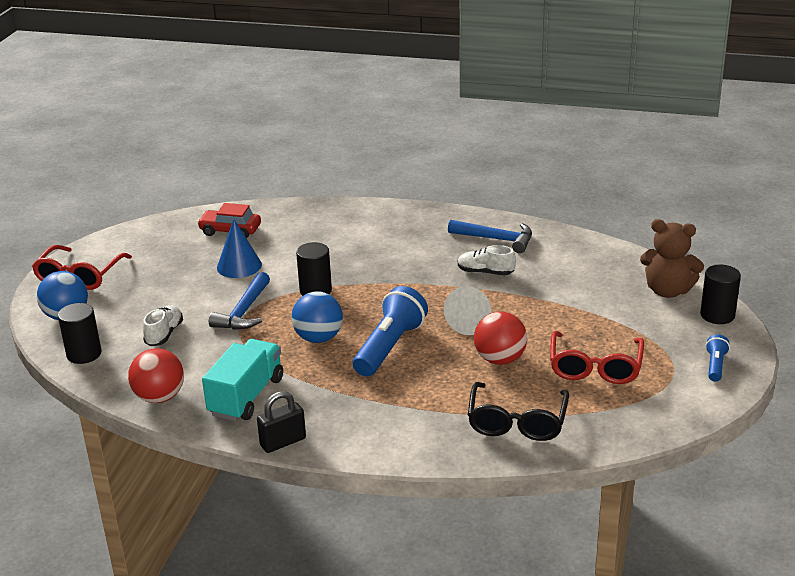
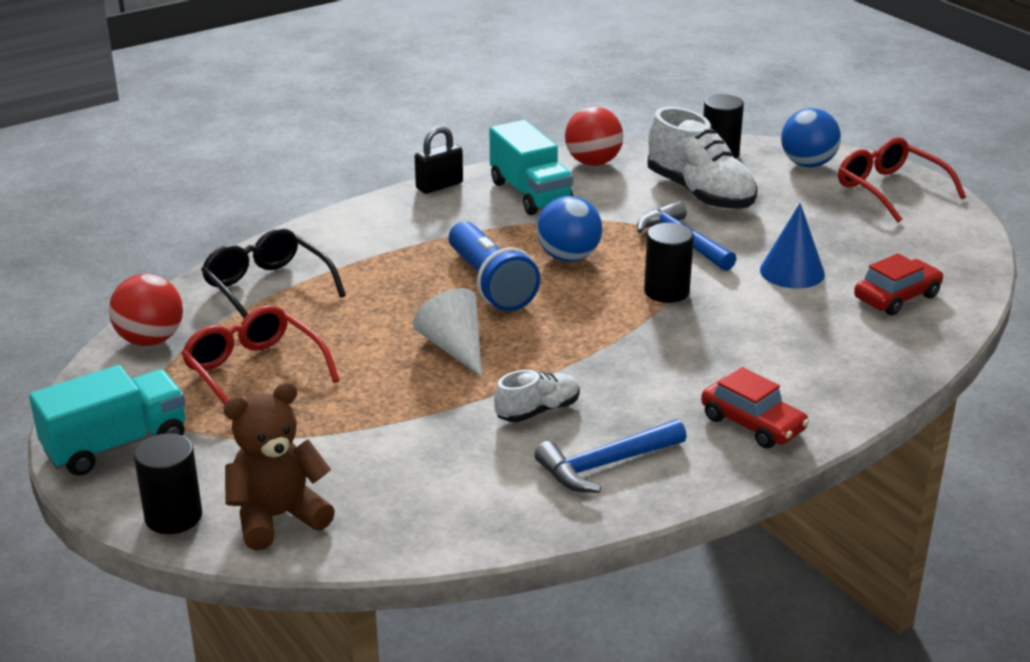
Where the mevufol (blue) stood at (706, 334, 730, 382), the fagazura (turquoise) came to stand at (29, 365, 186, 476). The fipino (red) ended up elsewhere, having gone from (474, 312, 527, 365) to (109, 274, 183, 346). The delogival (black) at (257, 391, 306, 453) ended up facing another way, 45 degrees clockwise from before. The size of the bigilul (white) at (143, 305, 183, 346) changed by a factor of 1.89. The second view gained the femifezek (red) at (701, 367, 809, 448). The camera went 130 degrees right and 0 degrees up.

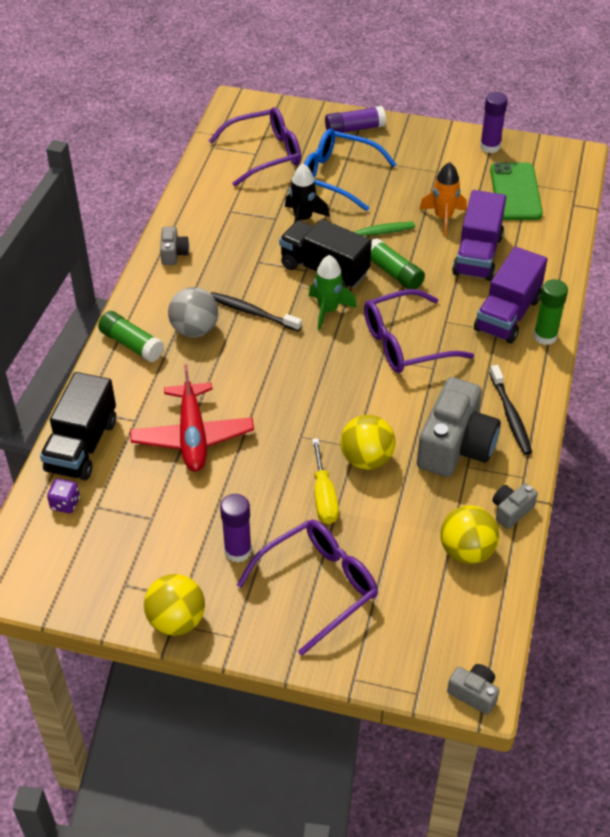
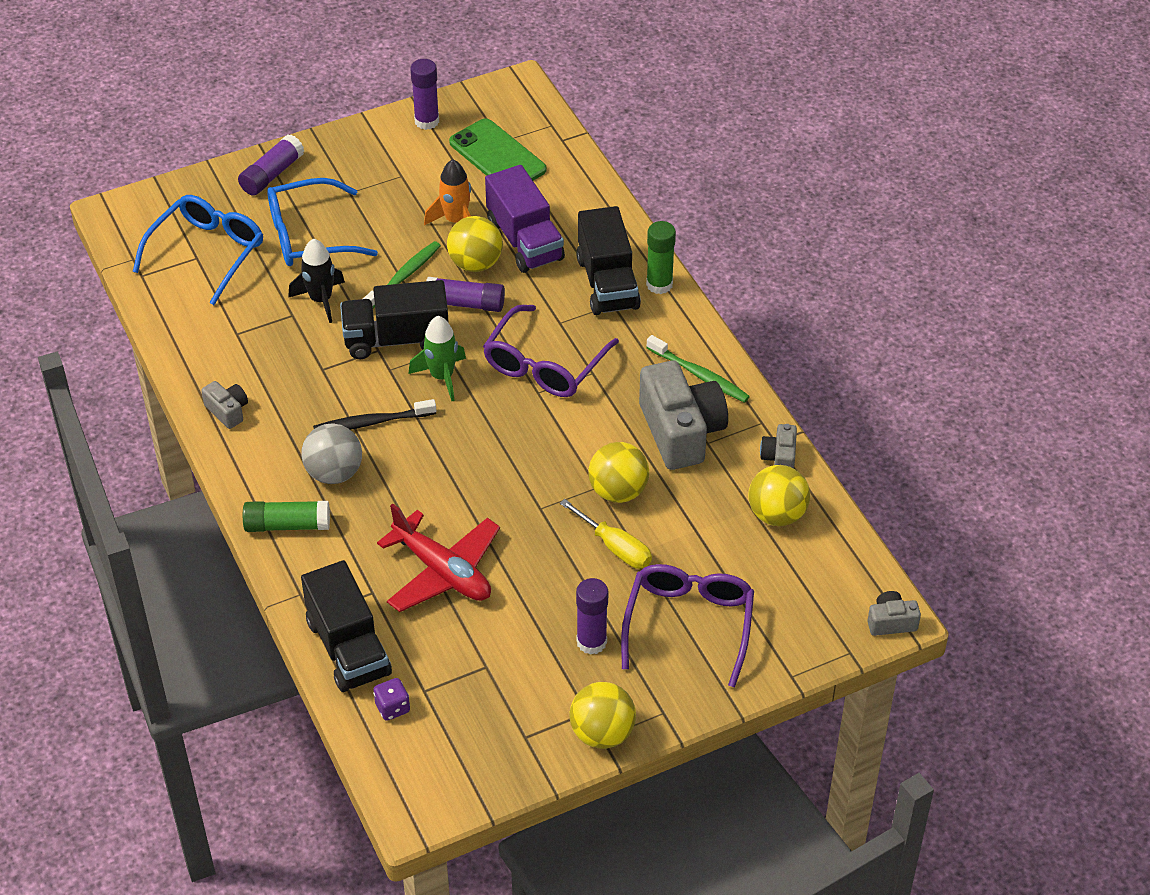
What was the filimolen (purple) at (209, 107, 301, 187) turned into the filimolen (blue) at (133, 195, 263, 305). What was the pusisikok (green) at (371, 238, 425, 290) turned into the pusisikok (purple) at (426, 277, 505, 312). The second view gained the fipino (yellow) at (447, 216, 503, 272). What was the fagazura (purple) at (474, 247, 548, 343) turned into the fagazura (black) at (576, 206, 641, 315). What was the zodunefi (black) at (489, 365, 532, 455) turned into the zodunefi (green) at (646, 335, 750, 403). The camera went 40 degrees left and 0 degrees up.

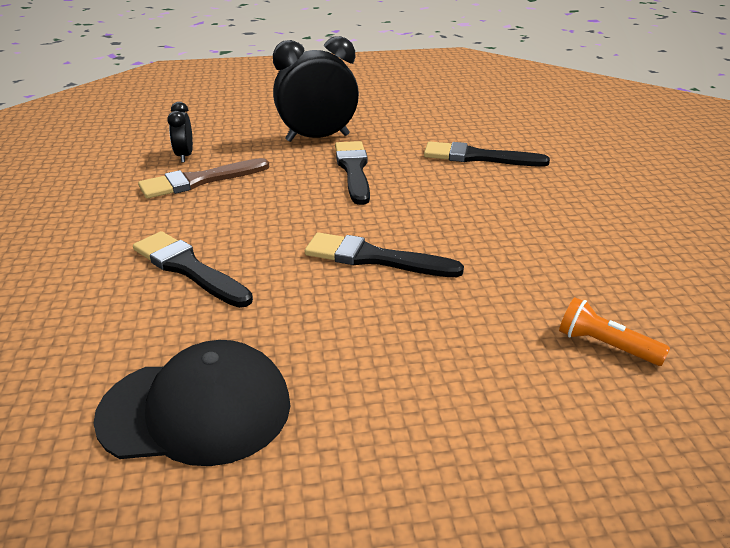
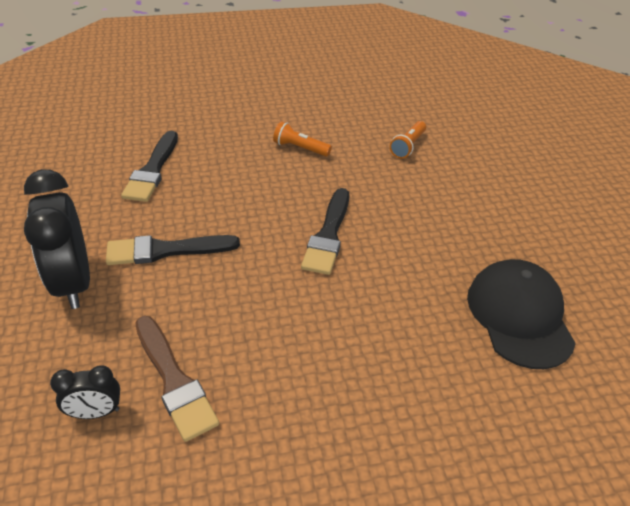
The second view gained the mevufol (orange) at (273, 121, 332, 157). The second view lost the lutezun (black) at (133, 231, 253, 308). The camera went 95 degrees left and 10 degrees up.

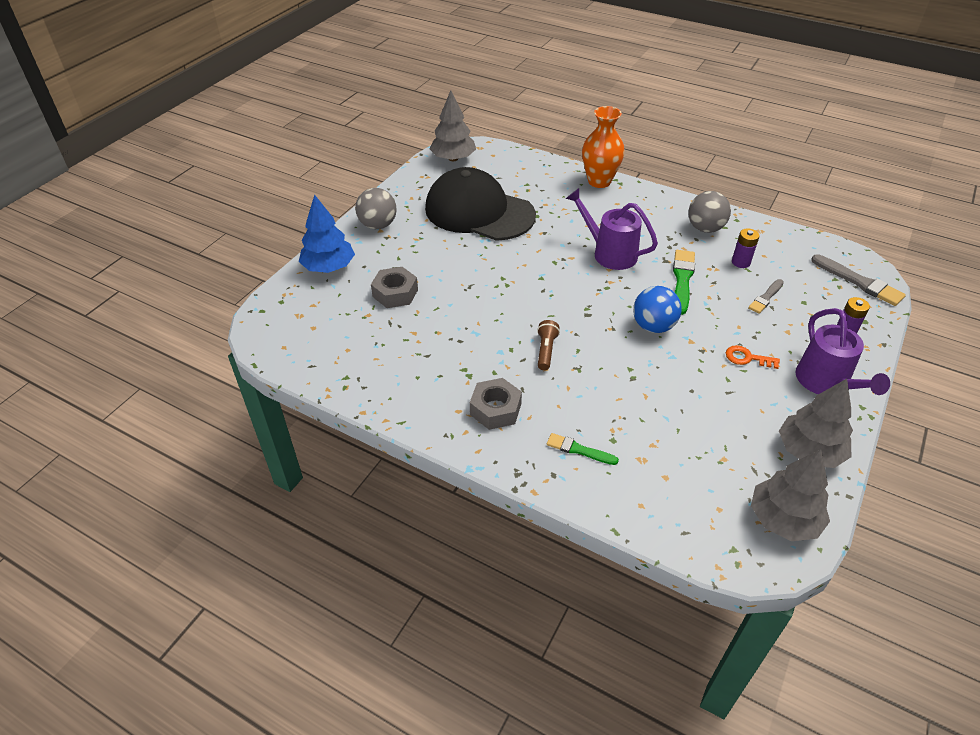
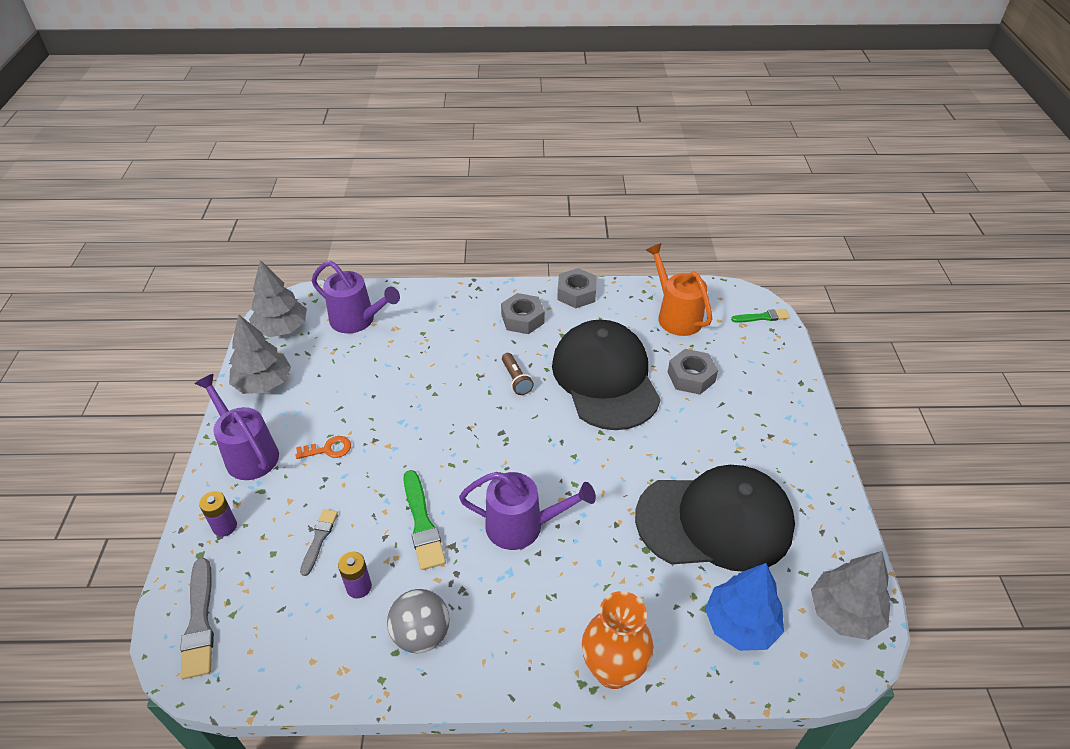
The lutezun (grey) at (811, 254, 906, 306) ended up facing another way, 120 degrees counterclockwise from before. The second view gained the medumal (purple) at (312, 261, 400, 333). The second view gained the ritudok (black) at (552, 320, 661, 430). The second view gained the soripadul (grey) at (557, 268, 597, 308). The second view gained the medumal (orange) at (646, 243, 712, 336). The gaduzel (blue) ended up elsewhere, having gone from (299, 194, 355, 273) to (705, 563, 784, 651). The lutezun (green) ended up elsewhere, having gone from (547, 433, 619, 465) to (731, 309, 790, 323). The second view lost the fipino (grey) at (355, 188, 397, 229). The second view lost the fipino (blue) at (633, 286, 682, 333). The camera went 150 degrees right and 0 degrees up.

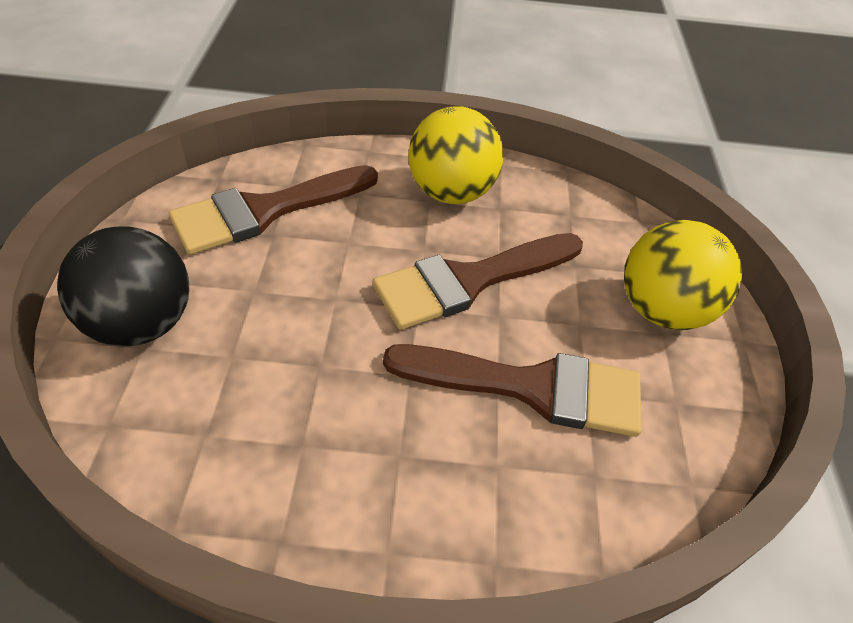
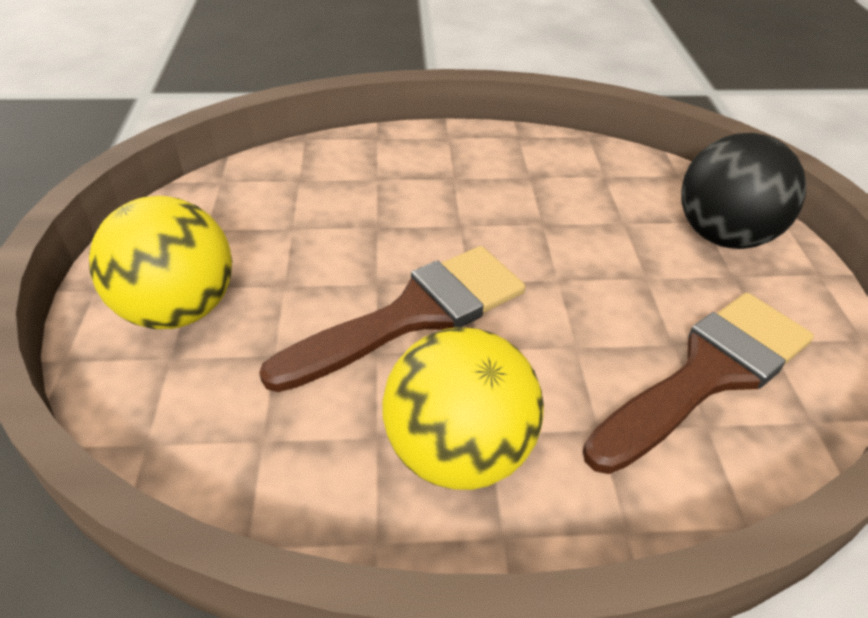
The second view lost the lutezun (brown) at (383, 344, 642, 437). The camera went 175 degrees right and 5 degrees down.

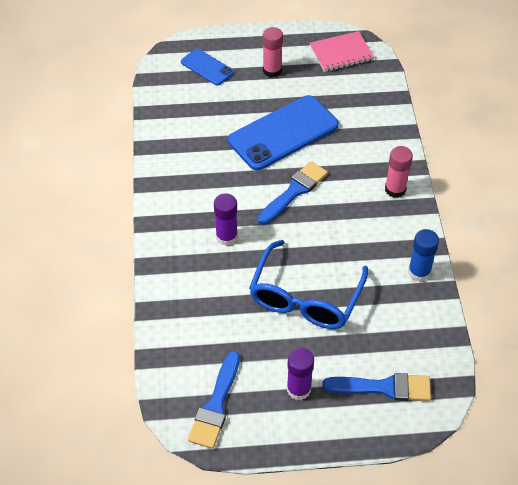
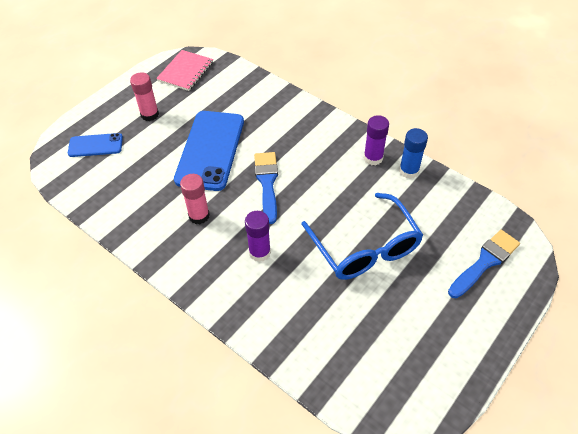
The pusisikok (pink) ended up elsewhere, having gone from (385, 146, 413, 198) to (180, 174, 210, 224). The pusisikok (purple) ended up elsewhere, having gone from (287, 348, 314, 400) to (364, 115, 389, 165). The second view lost the lutezun (blue) at (188, 351, 240, 449). The camera went 45 degrees left and 0 degrees up.

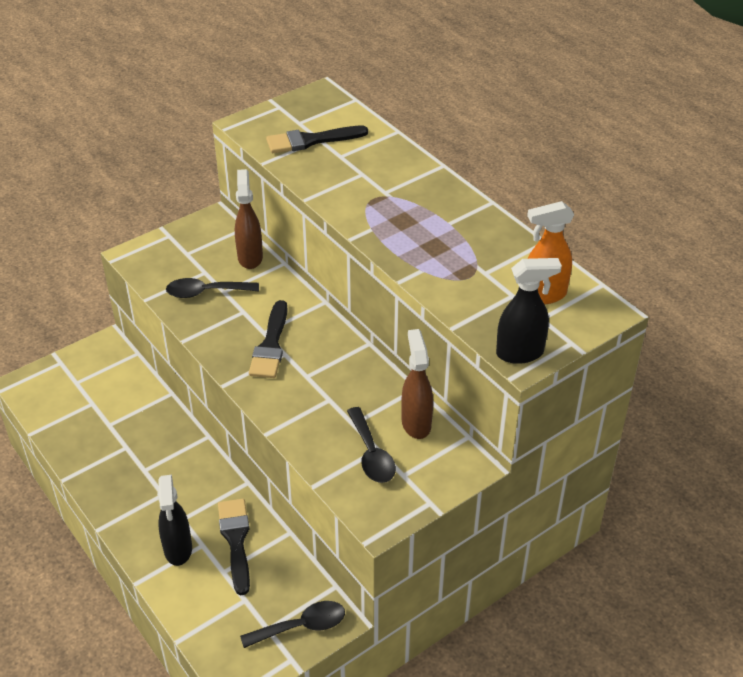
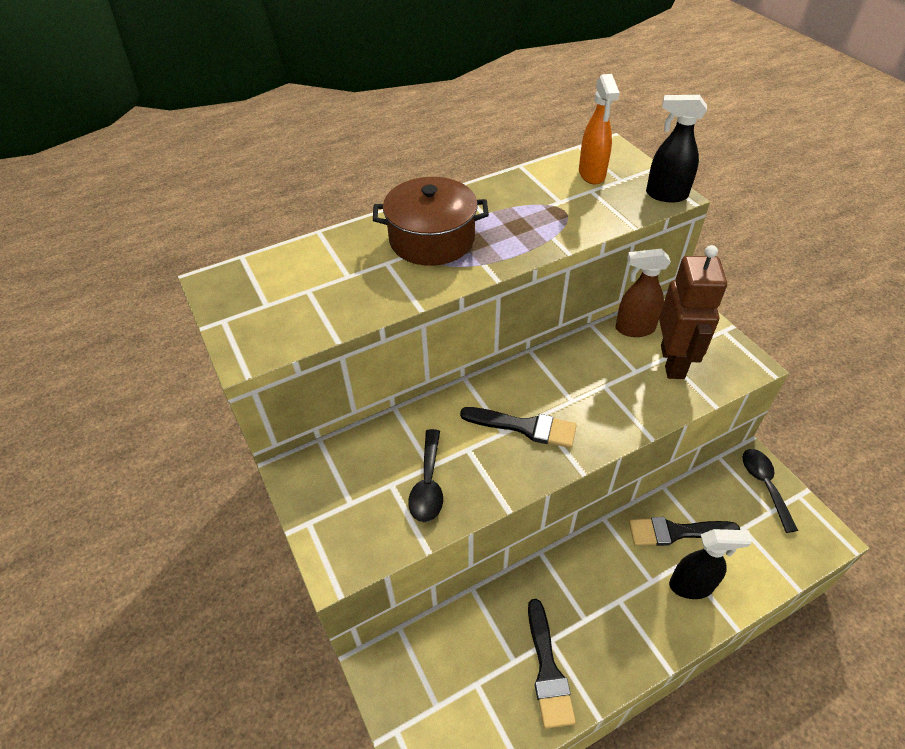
The second view gained the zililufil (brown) at (373, 177, 489, 266). The lutezun (black) ended up elsewhere, having gone from (266, 126, 368, 153) to (528, 599, 576, 729). The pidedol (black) at (496, 258, 562, 364) ended up facing another way, 75 degrees counterclockwise from before. Where the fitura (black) stood at (347, 407, 396, 483), the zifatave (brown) came to stand at (659, 245, 727, 379). The second view lost the pidedol (brown) at (235, 169, 263, 269). The camera went 80 degrees left and 5 degrees up.

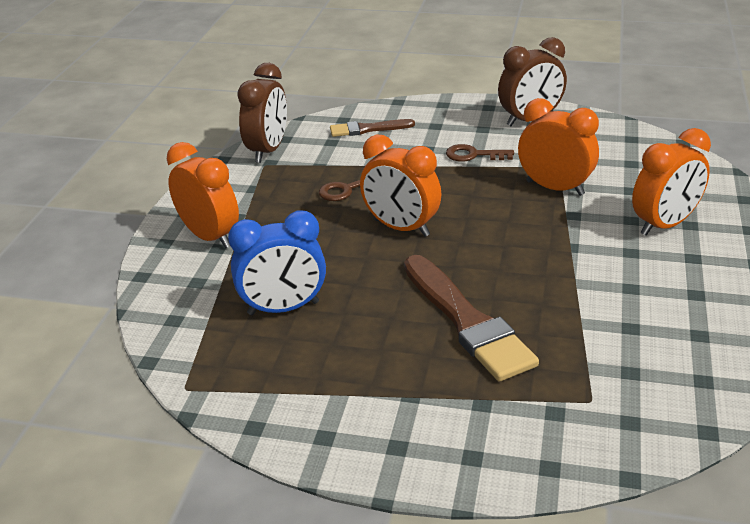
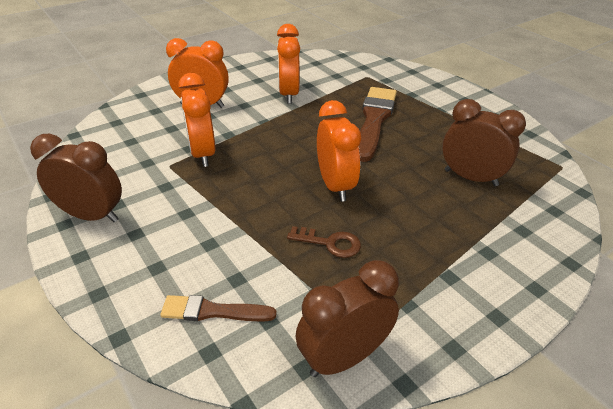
The lutezun (brown) at (330, 119, 415, 137) ended up facing another way, 150 degrees clockwise from before. The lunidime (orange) ended up elsewhere, having gone from (167, 142, 239, 248) to (277, 24, 300, 104). What was the lunidime (blue) at (228, 210, 326, 315) turned into the lunidime (brown) at (442, 99, 526, 186). The second view lost the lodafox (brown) at (446, 144, 514, 162). The camera went 140 degrees left and 5 degrees up.

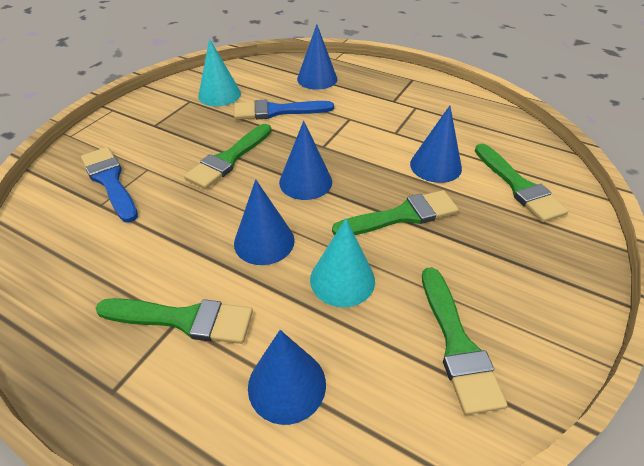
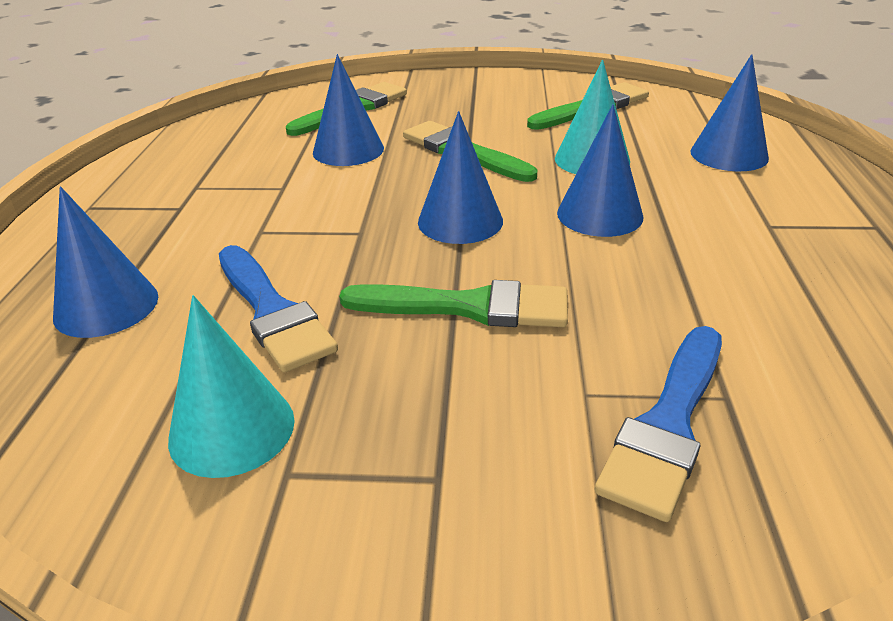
The second view lost the lutezun (green) at (96, 298, 253, 344). The camera went 115 degrees left and 10 degrees down.

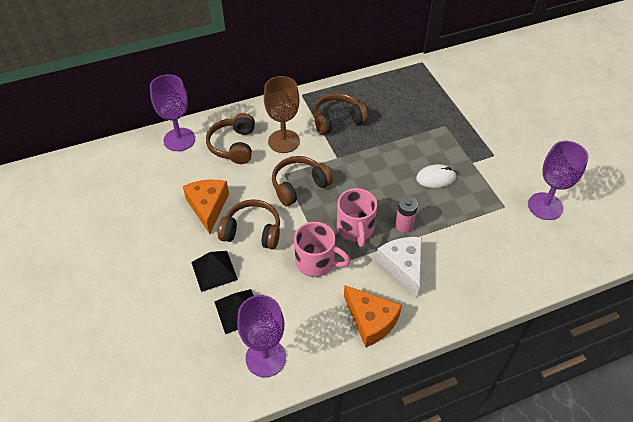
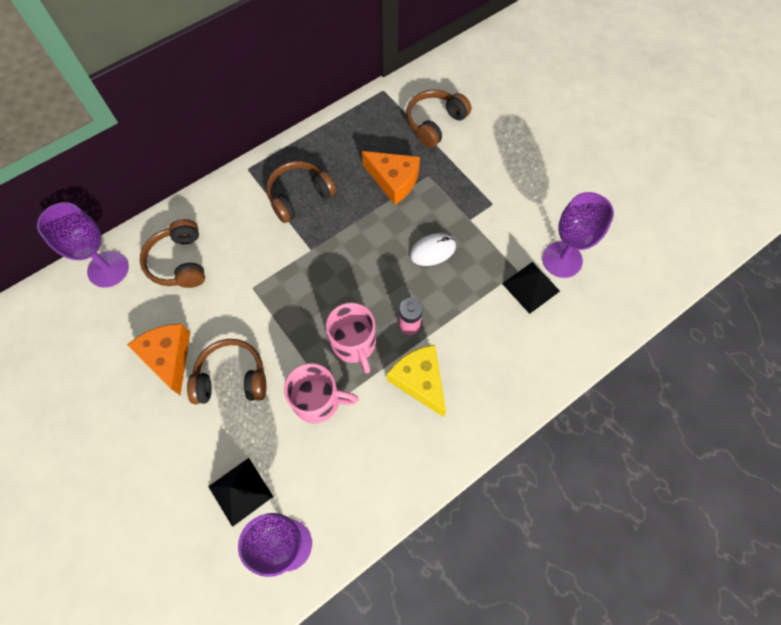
The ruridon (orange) ended up elsewhere, having gone from (344, 285, 402, 348) to (362, 151, 420, 205). What was the ruridon (white) at (376, 237, 422, 297) turned into the ruridon (yellow) at (387, 345, 446, 417). The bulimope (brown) ended up elsewhere, having gone from (272, 156, 333, 206) to (406, 90, 471, 148). The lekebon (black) ended up elsewhere, having gone from (191, 251, 238, 292) to (502, 262, 560, 314). The second view lost the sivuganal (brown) at (264, 76, 300, 153). The camera went 15 degrees left and 15 degrees up.

